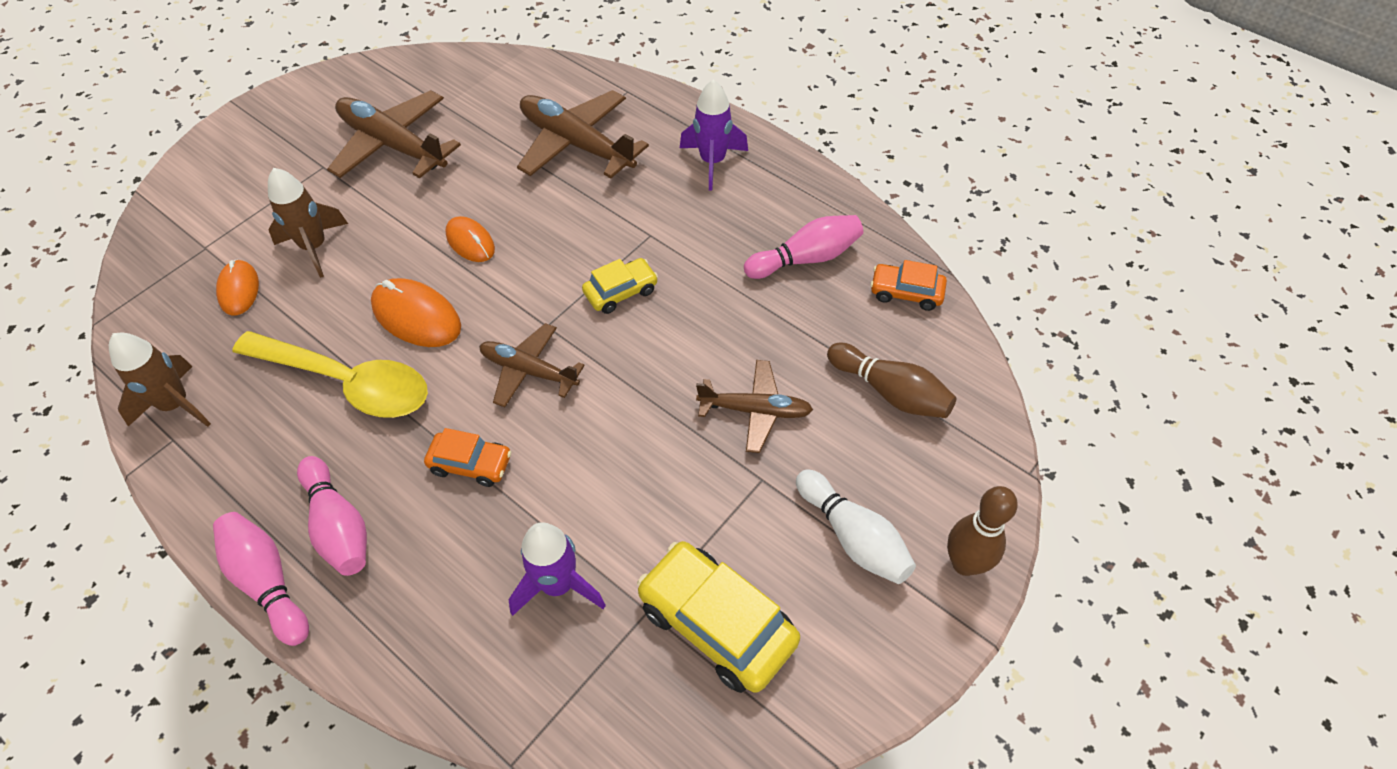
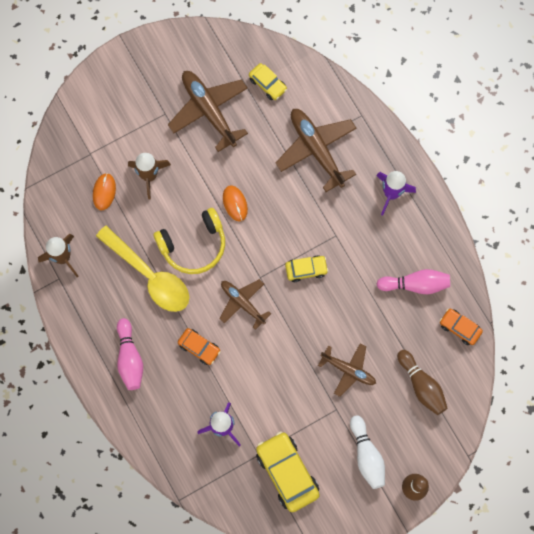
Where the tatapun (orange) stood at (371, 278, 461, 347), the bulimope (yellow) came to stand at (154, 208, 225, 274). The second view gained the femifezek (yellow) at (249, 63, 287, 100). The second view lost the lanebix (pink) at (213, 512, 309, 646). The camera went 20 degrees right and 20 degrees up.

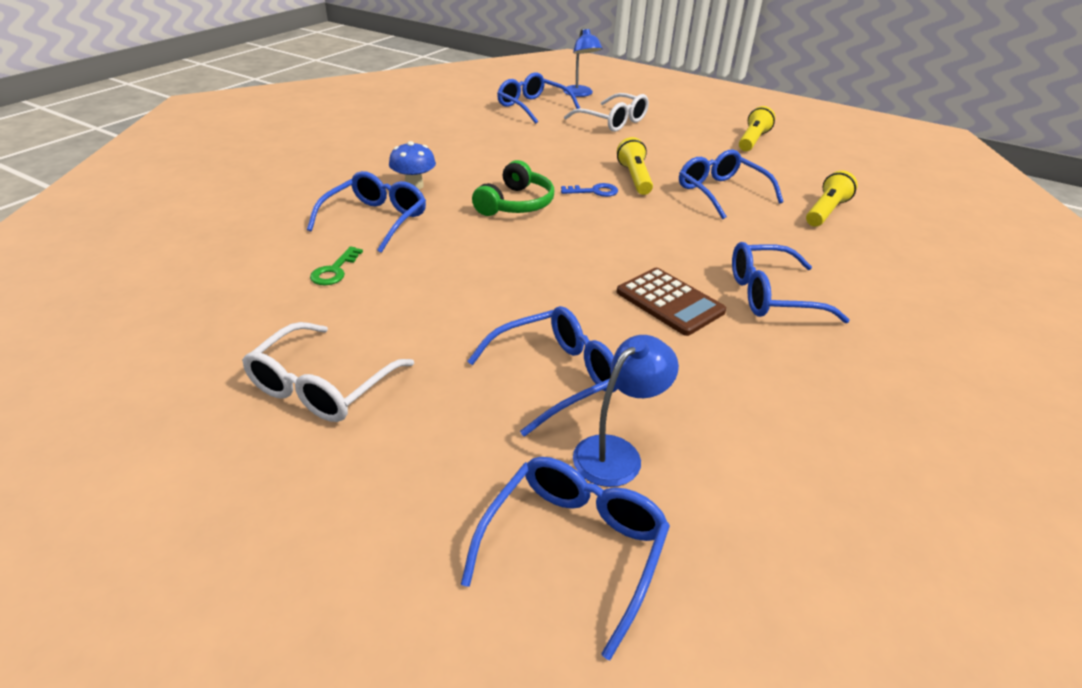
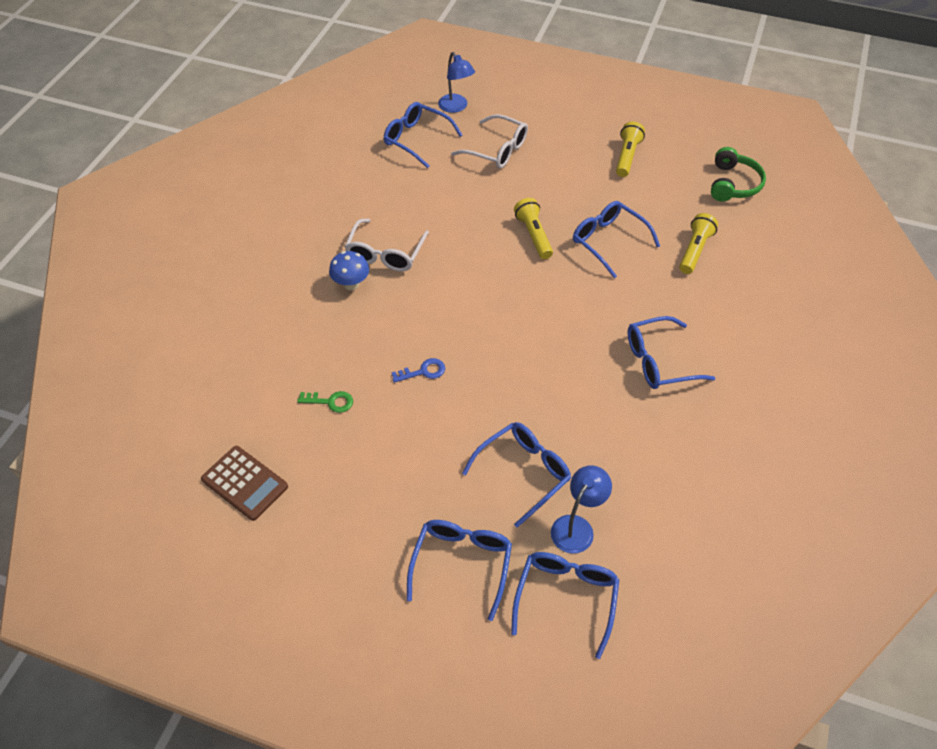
The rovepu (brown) ended up elsewhere, having gone from (617, 268, 726, 336) to (201, 446, 288, 521). The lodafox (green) at (310, 246, 363, 285) ended up facing another way, 90 degrees counterclockwise from before. The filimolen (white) ended up elsewhere, having gone from (242, 322, 414, 422) to (344, 219, 429, 272). The lodafox (blue) ended up elsewhere, having gone from (561, 183, 618, 197) to (392, 358, 445, 383). The filimolen (blue) ended up elsewhere, having gone from (307, 171, 426, 253) to (407, 520, 512, 621). The bulimope (green) ended up elsewhere, having gone from (472, 160, 554, 216) to (711, 147, 766, 201). The camera went 10 degrees left and 15 degrees up.

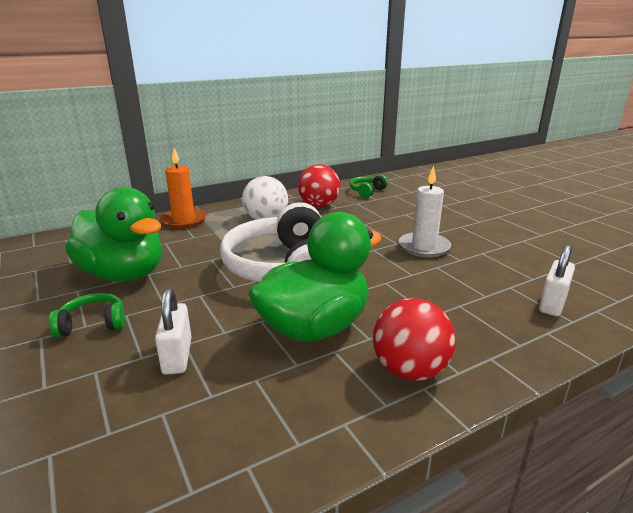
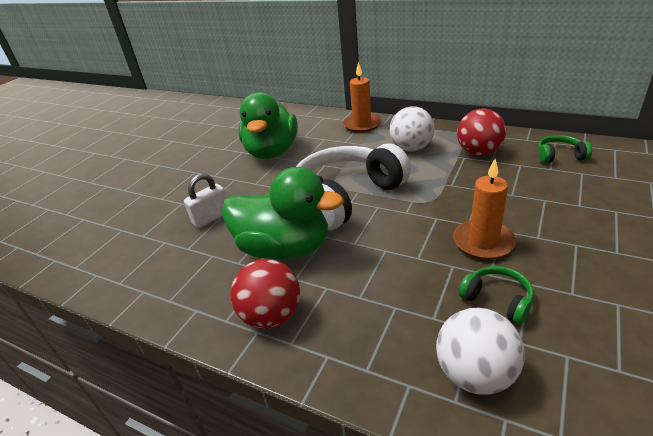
Where the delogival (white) stood at (539, 244, 575, 316), the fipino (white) came to stand at (436, 308, 525, 395). What was the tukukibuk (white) at (399, 166, 451, 257) turned into the tukukibuk (orange) at (453, 159, 516, 260). The bulimope (green) ended up elsewhere, having gone from (49, 293, 125, 338) to (459, 266, 534, 325). The camera went 60 degrees right and 10 degrees up.

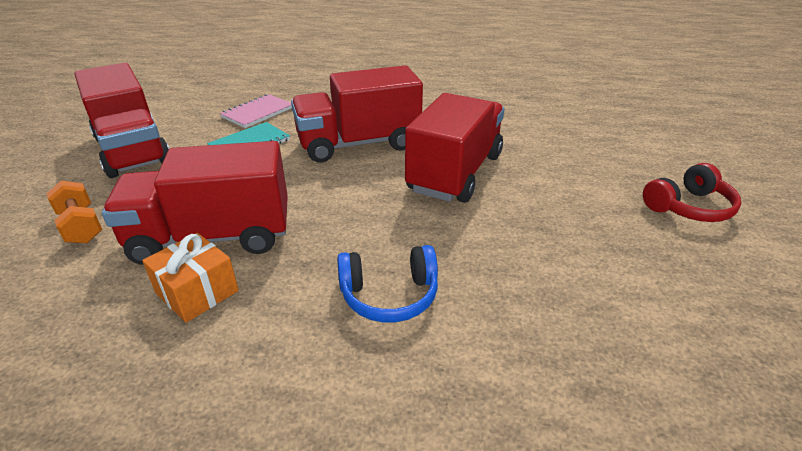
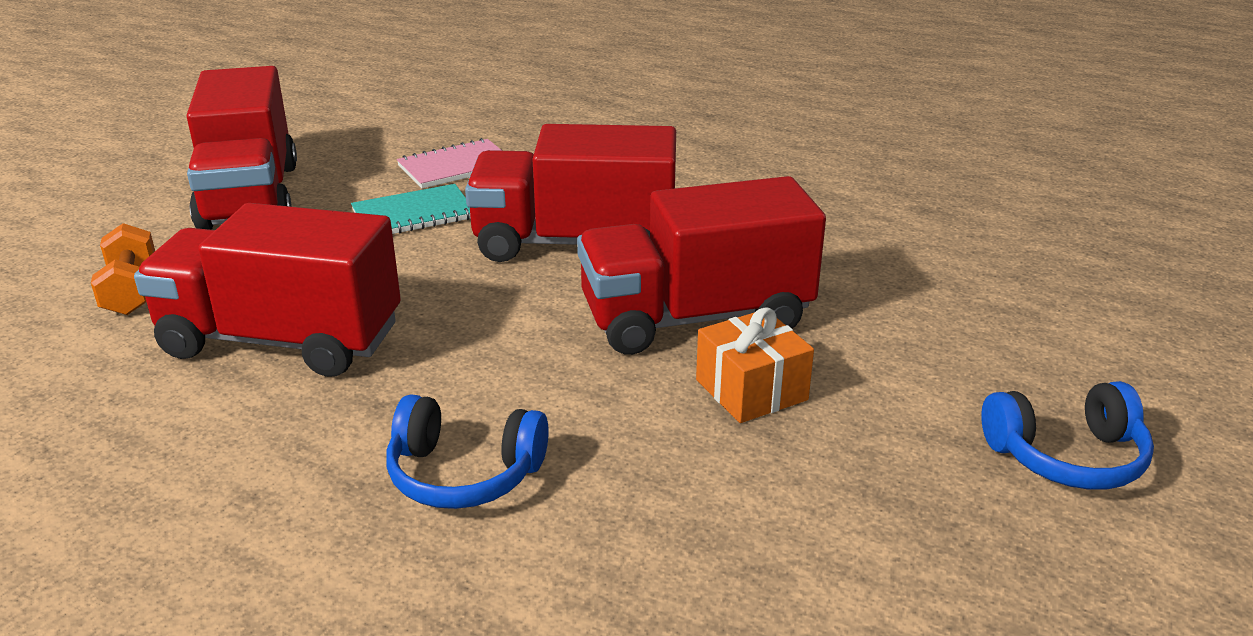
The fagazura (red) at (405, 93, 505, 203) ended up facing another way, 150 degrees counterclockwise from before. The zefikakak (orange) ended up elsewhere, having gone from (142, 233, 239, 323) to (696, 307, 814, 423). What was the bulimope (red) at (643, 163, 741, 222) turned into the bulimope (blue) at (981, 381, 1154, 490). The camera went 20 degrees right and 5 degrees down.

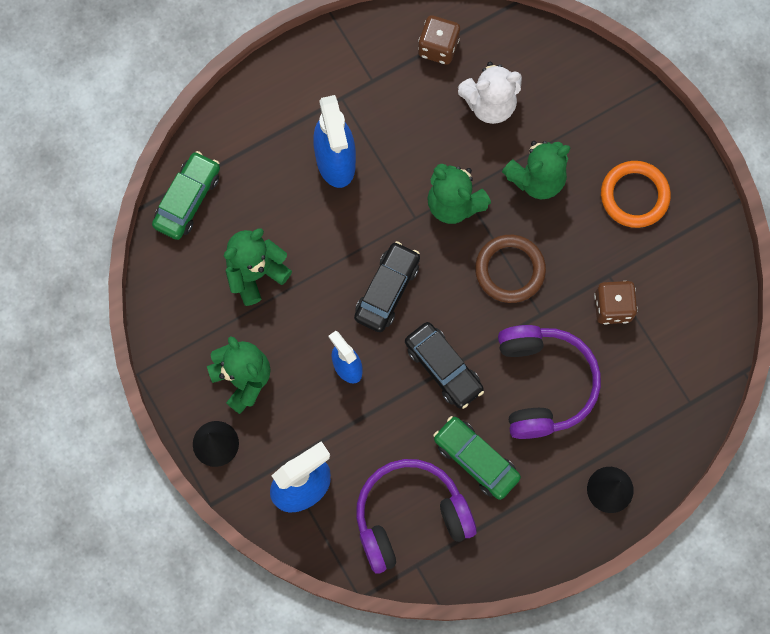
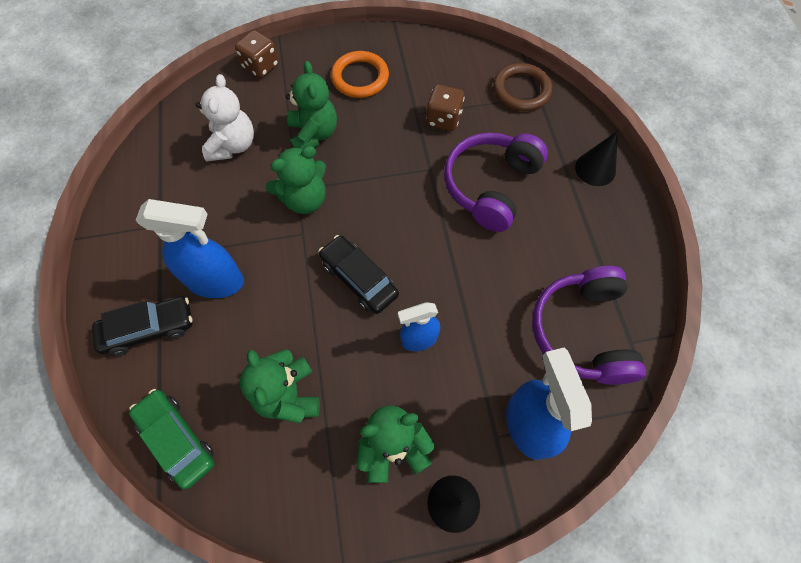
The femifezek (black) ended up elsewhere, having gone from (405, 322, 484, 409) to (92, 296, 193, 356). The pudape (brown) ended up elsewhere, having gone from (418, 15, 460, 65) to (235, 30, 279, 78). The bulimope (purple) at (498, 325, 601, 439) ended up facing another way, 75 degrees counterclockwise from before. The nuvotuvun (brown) ended up elsewhere, having gone from (475, 235, 546, 303) to (493, 63, 552, 111). The second view lost the femifezek (green) at (433, 416, 521, 500). The camera went 70 degrees left and 10 degrees down.

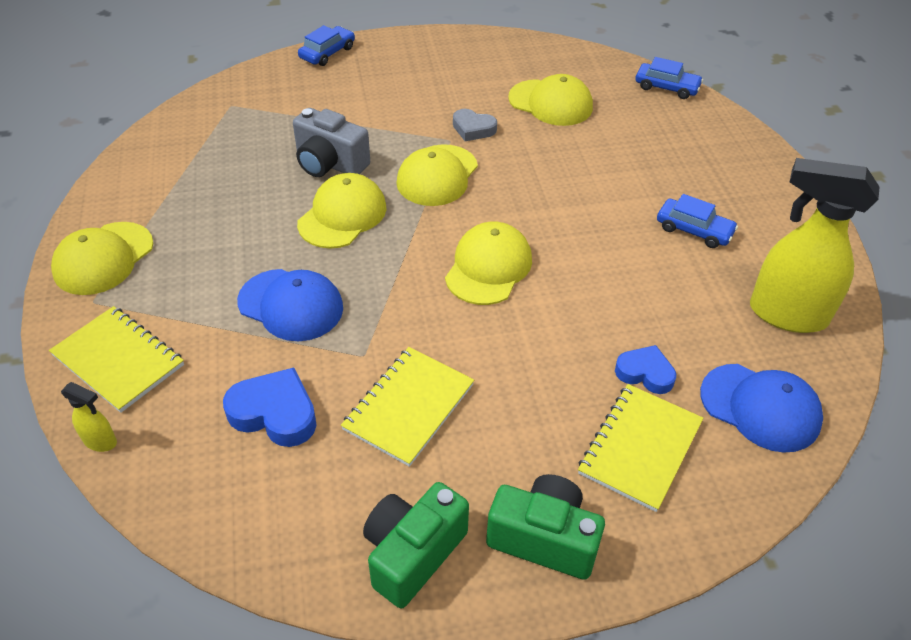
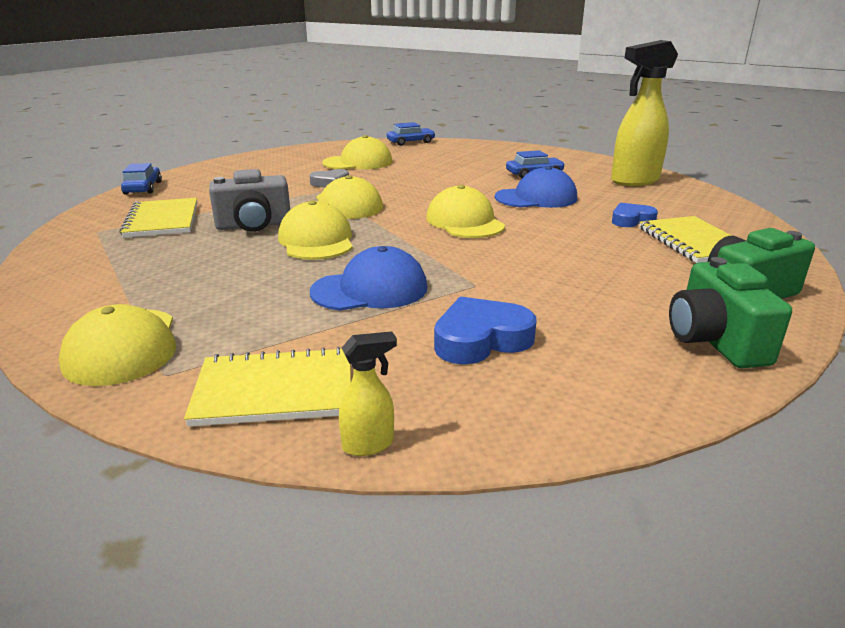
The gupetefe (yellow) ended up elsewhere, having gone from (341, 347, 474, 467) to (120, 198, 197, 238). The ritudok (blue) ended up elsewhere, having gone from (700, 364, 823, 453) to (495, 166, 577, 208). The camera went 45 degrees left and 20 degrees down.

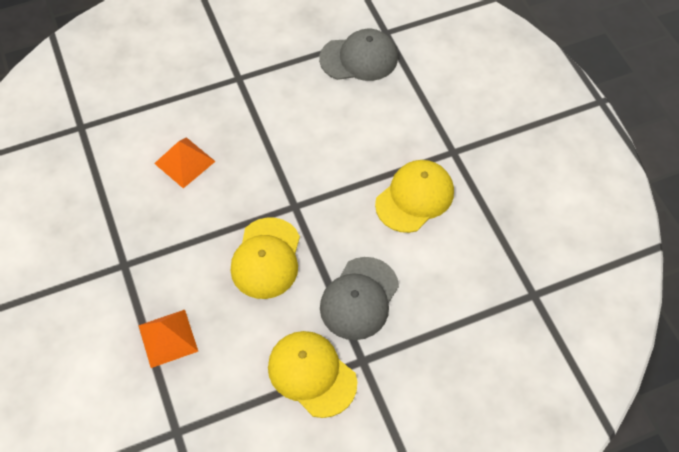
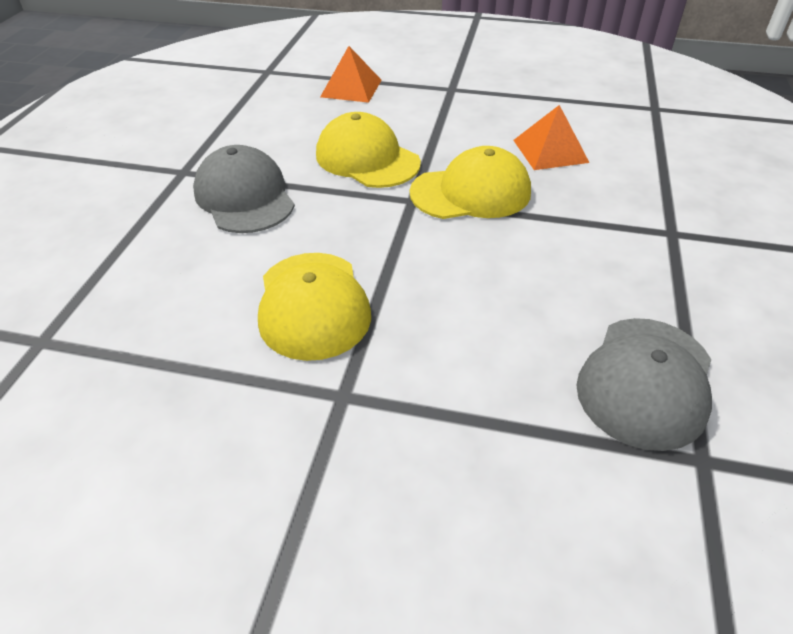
The ritudok (yellow) ended up elsewhere, having gone from (268, 331, 357, 418) to (410, 146, 531, 219). The camera went 125 degrees right and 15 degrees down.

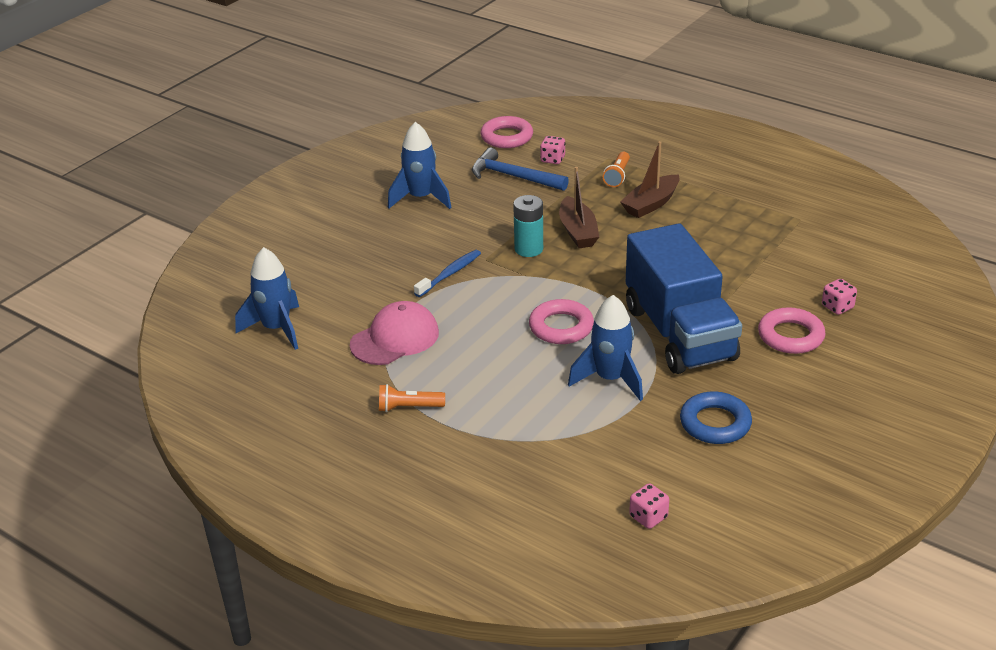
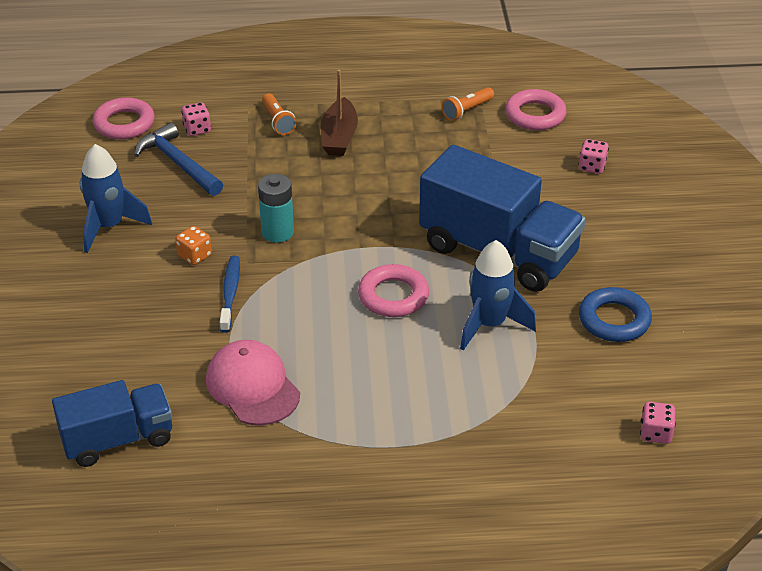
Where the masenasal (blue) stood at (235, 247, 299, 350), the fagazura (blue) came to stand at (52, 380, 172, 467). The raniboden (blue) at (472, 147, 569, 191) ended up facing another way, 60 degrees clockwise from before. The second view gained the pudape (orange) at (175, 226, 212, 265). The ritudok (pink) at (350, 301, 439, 365) ended up facing another way, 45 degrees counterclockwise from before. The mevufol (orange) ended up elsewhere, having gone from (379, 384, 445, 412) to (442, 87, 494, 121). The nuvotuvun (pink) ended up elsewhere, having gone from (758, 307, 826, 354) to (505, 89, 567, 130). The second view lost the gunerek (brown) at (559, 167, 599, 248). The camera went 40 degrees left and 5 degrees up.

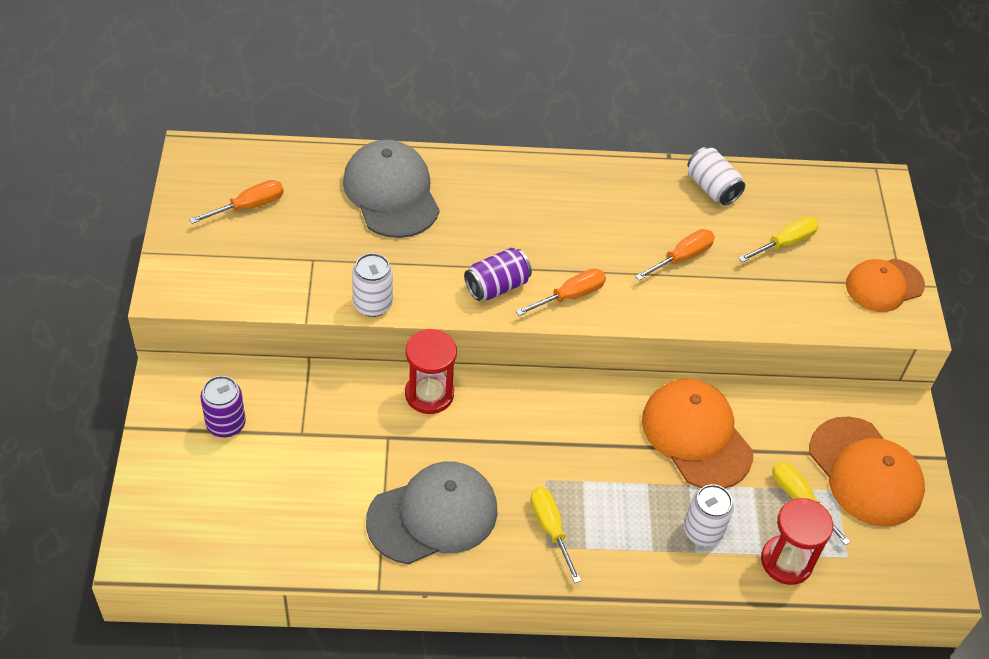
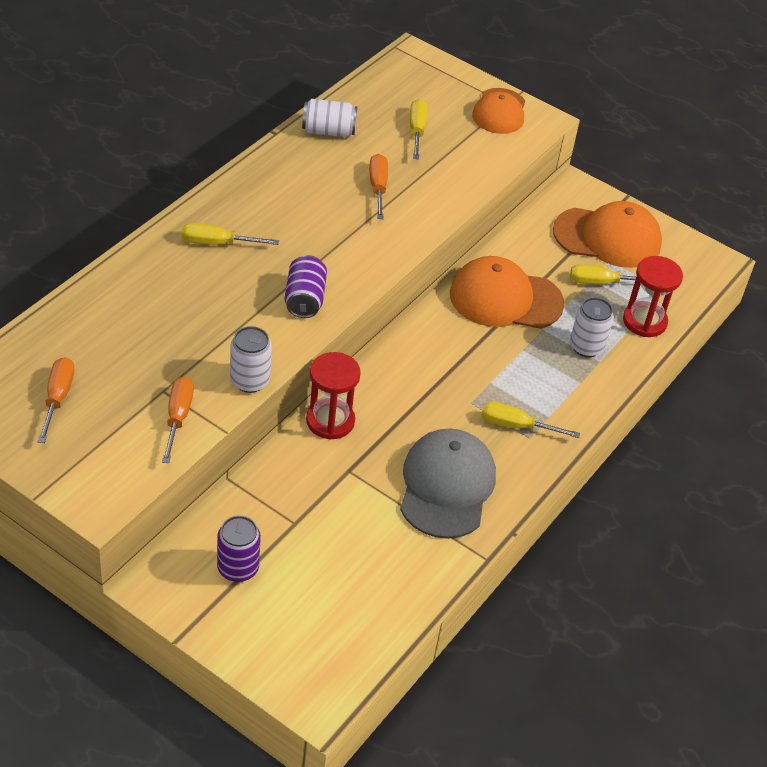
The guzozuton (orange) ended up elsewhere, having gone from (516, 268, 606, 316) to (162, 376, 194, 463). The second view gained the guzozuton (yellow) at (182, 223, 279, 245). The second view lost the ritudok (grey) at (343, 139, 440, 238). The camera went 55 degrees left and 5 degrees down.

